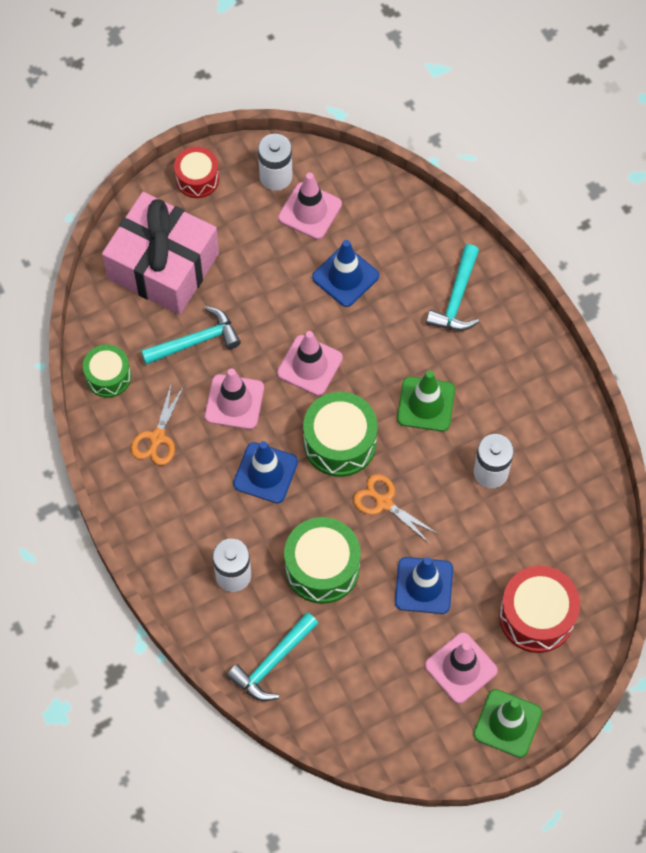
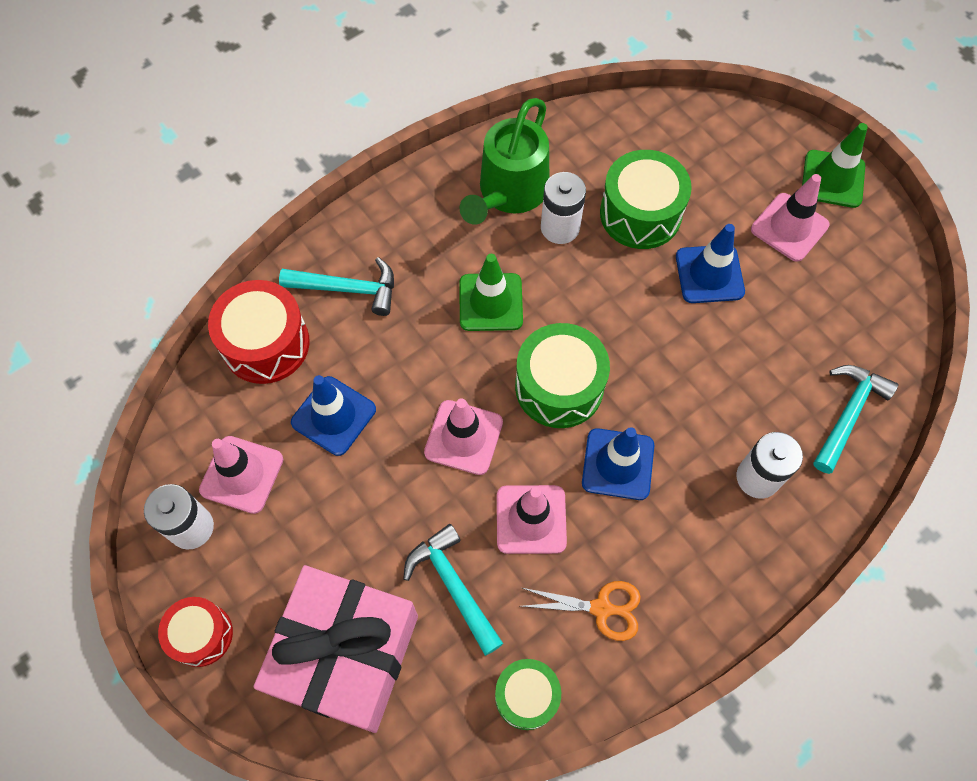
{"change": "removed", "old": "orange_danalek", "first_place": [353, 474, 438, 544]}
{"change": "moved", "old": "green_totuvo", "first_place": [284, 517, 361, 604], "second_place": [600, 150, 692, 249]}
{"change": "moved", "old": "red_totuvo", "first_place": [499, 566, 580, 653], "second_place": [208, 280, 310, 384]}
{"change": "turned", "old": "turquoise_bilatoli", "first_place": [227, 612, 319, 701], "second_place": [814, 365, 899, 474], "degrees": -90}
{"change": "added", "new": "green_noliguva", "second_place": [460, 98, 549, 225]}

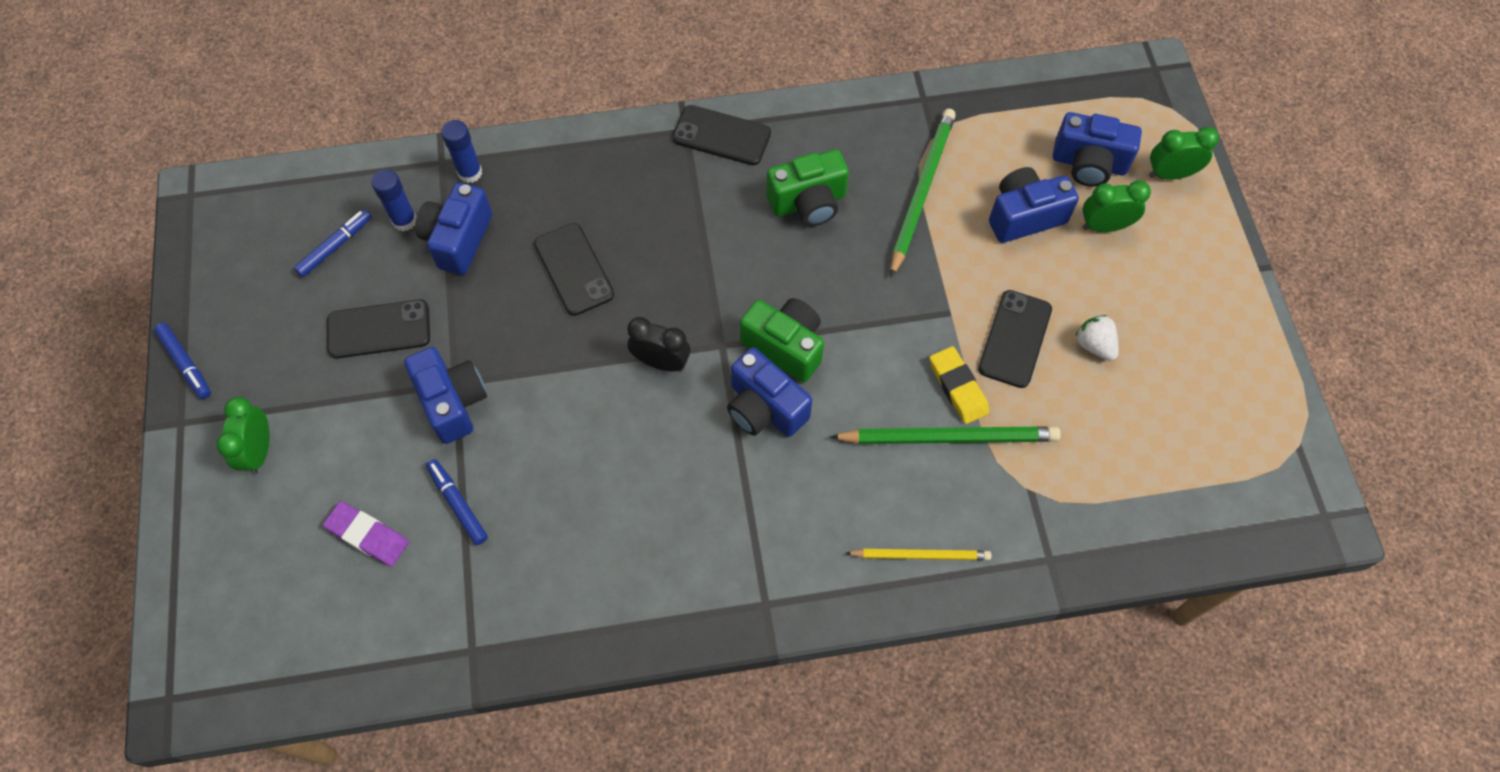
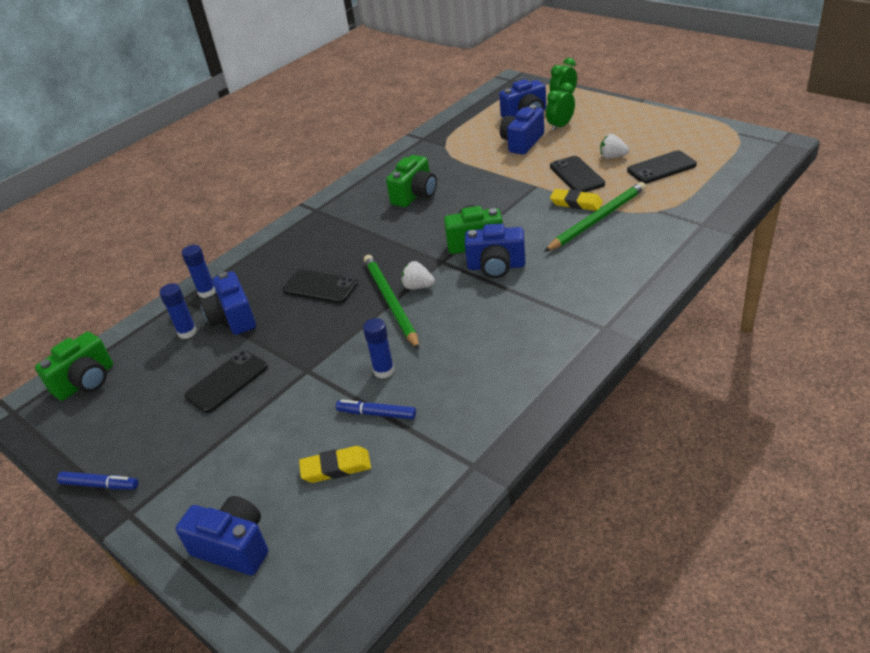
{"change": "moved", "old": "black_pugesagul", "first_place": [672, 105, 771, 165], "second_place": [627, 150, 697, 184]}
{"change": "moved", "old": "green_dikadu", "first_place": [890, 109, 956, 277], "second_place": [364, 255, 419, 349]}
{"change": "removed", "old": "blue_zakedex", "first_place": [294, 209, 372, 277]}
{"change": "replaced", "old": "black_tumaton", "new": "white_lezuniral", "first_place": [627, 317, 690, 372], "second_place": [401, 261, 435, 290]}
{"change": "moved", "old": "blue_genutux", "first_place": [404, 347, 487, 444], "second_place": [176, 496, 268, 575]}
{"change": "removed", "old": "green_tumaton", "first_place": [216, 397, 270, 474]}
{"change": "recoloured", "old": "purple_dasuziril", "new": "yellow_dasuziril", "first_place": [323, 501, 409, 566], "second_place": [299, 446, 371, 483]}
{"change": "removed", "old": "yellow_dikadu", "first_place": [845, 549, 991, 560]}
{"change": "added", "new": "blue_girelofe", "second_place": [363, 318, 394, 379]}
{"change": "added", "new": "green_genutux", "second_place": [35, 332, 113, 401]}

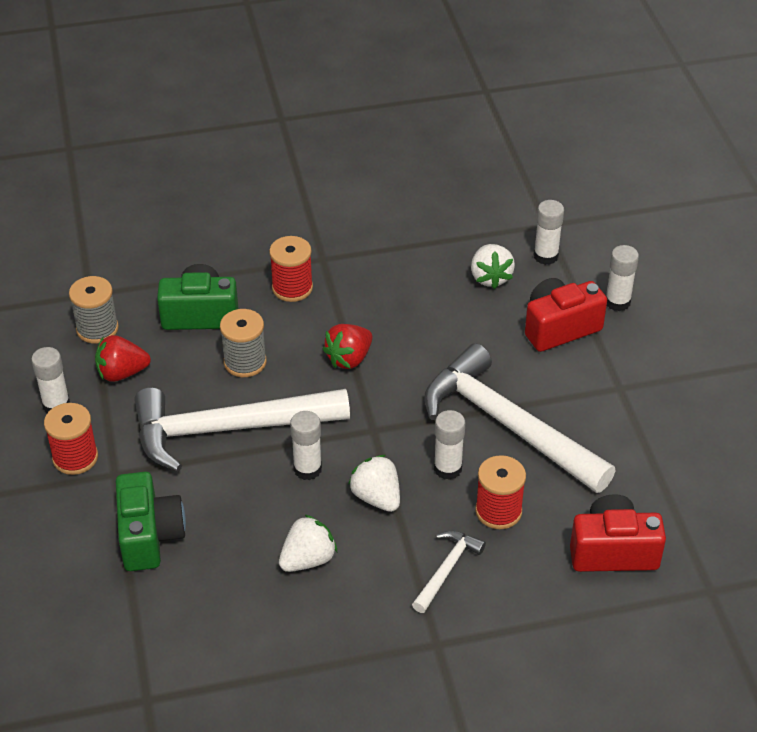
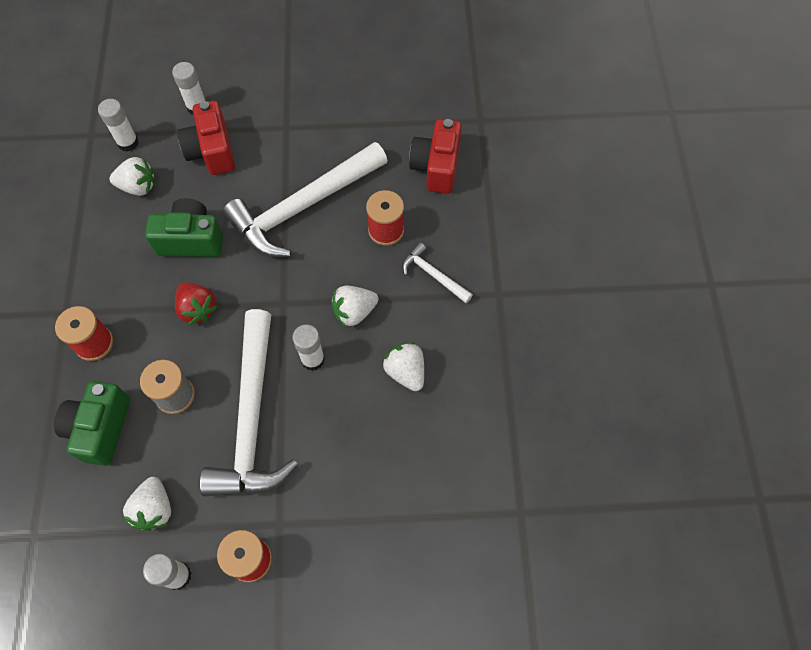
{"change": "removed", "old": "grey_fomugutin", "first_place": [69, 276, 119, 343]}
{"change": "recoloured", "old": "red_lezuniral", "new": "white_lezuniral", "first_place": [95, 335, 151, 382], "second_place": [123, 477, 171, 531]}
{"change": "removed", "old": "white_girelofe", "first_place": [434, 410, 465, 480]}
{"change": "moved", "old": "green_genutux", "first_place": [116, 472, 186, 571], "second_place": [145, 198, 223, 257]}

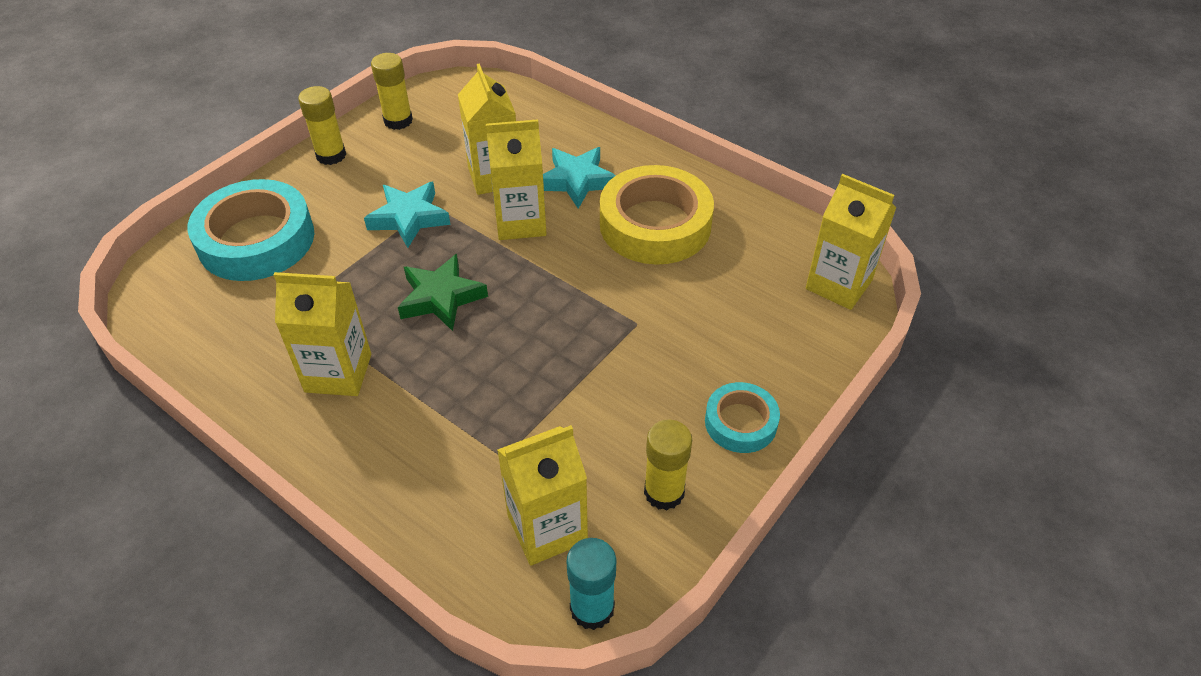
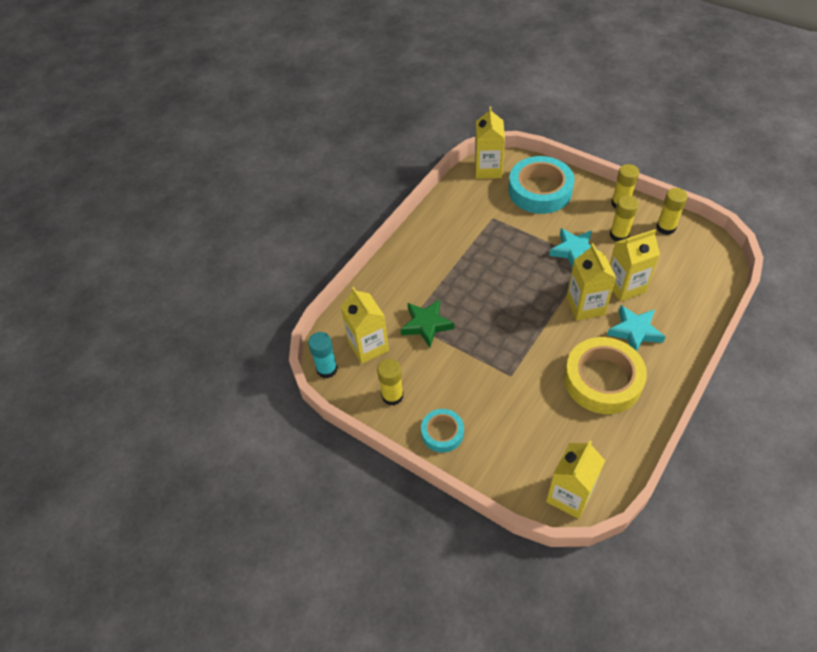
{"change": "moved", "old": "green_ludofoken", "first_place": [398, 254, 488, 331], "second_place": [401, 299, 454, 347]}
{"change": "moved", "old": "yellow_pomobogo", "first_place": [274, 272, 371, 396], "second_place": [475, 106, 505, 179]}
{"change": "added", "new": "yellow_girelofe", "second_place": [610, 196, 639, 242]}

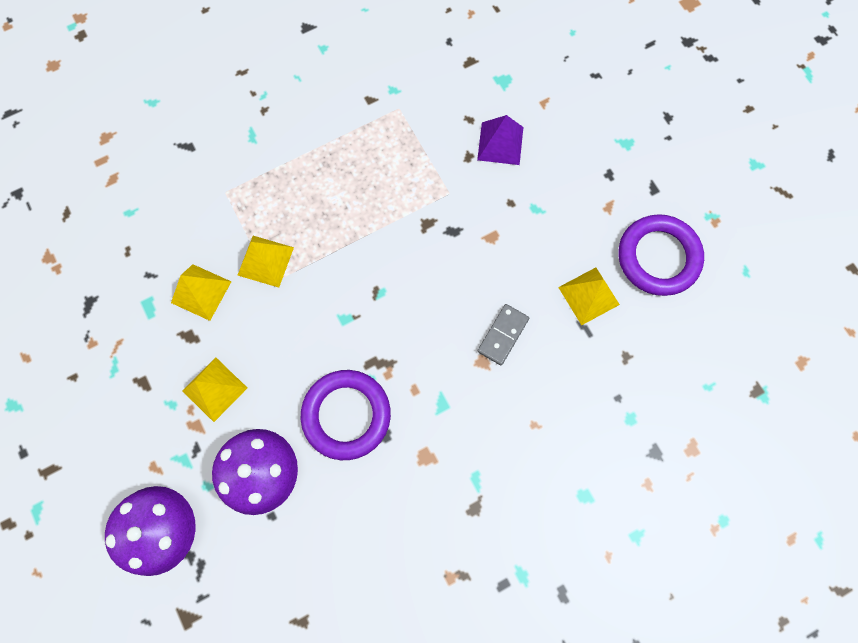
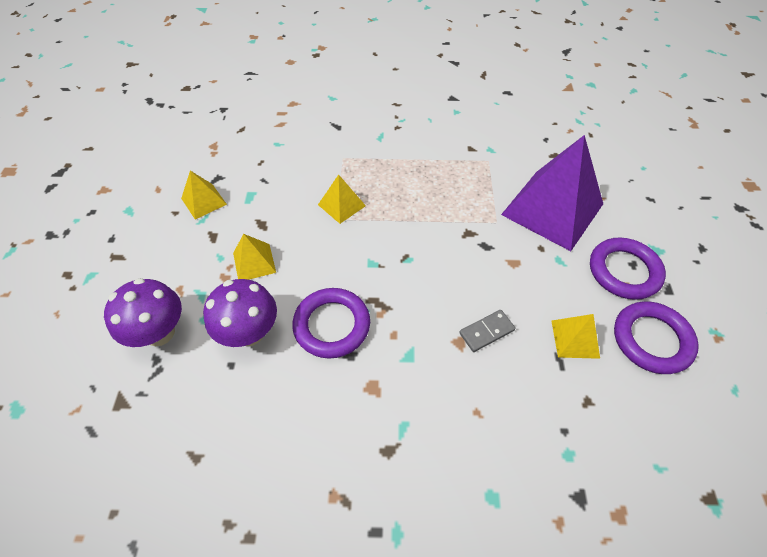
{"change": "resized", "old": "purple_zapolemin", "first_place": [477, 115, 523, 165], "second_place": [501, 135, 603, 251], "factor": 2.18}
{"change": "moved", "old": "yellow_zapolemin", "first_place": [171, 264, 232, 321], "second_place": [181, 171, 227, 219]}
{"change": "added", "new": "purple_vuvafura", "second_place": [590, 238, 666, 300]}

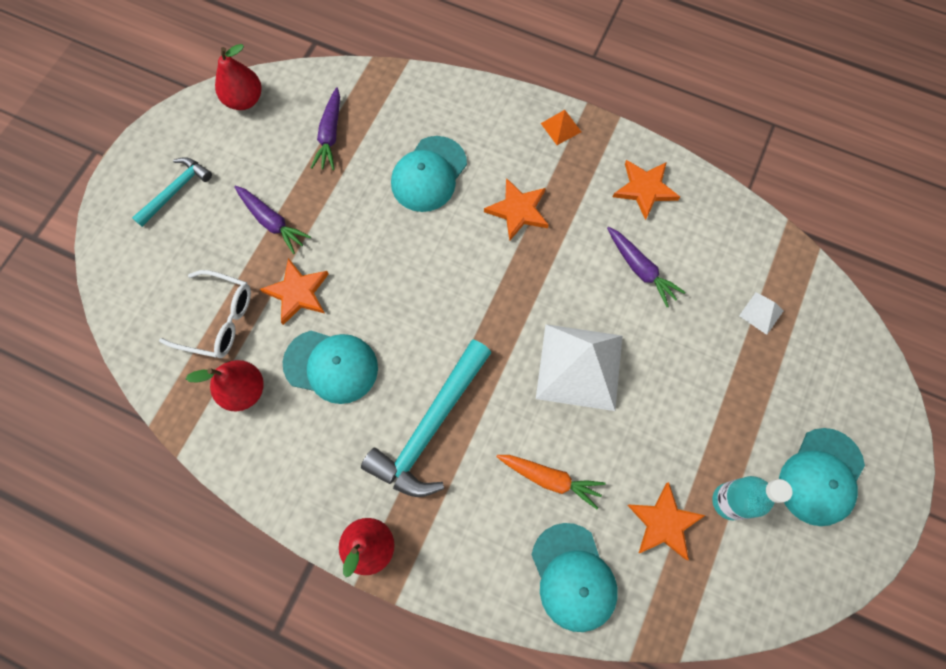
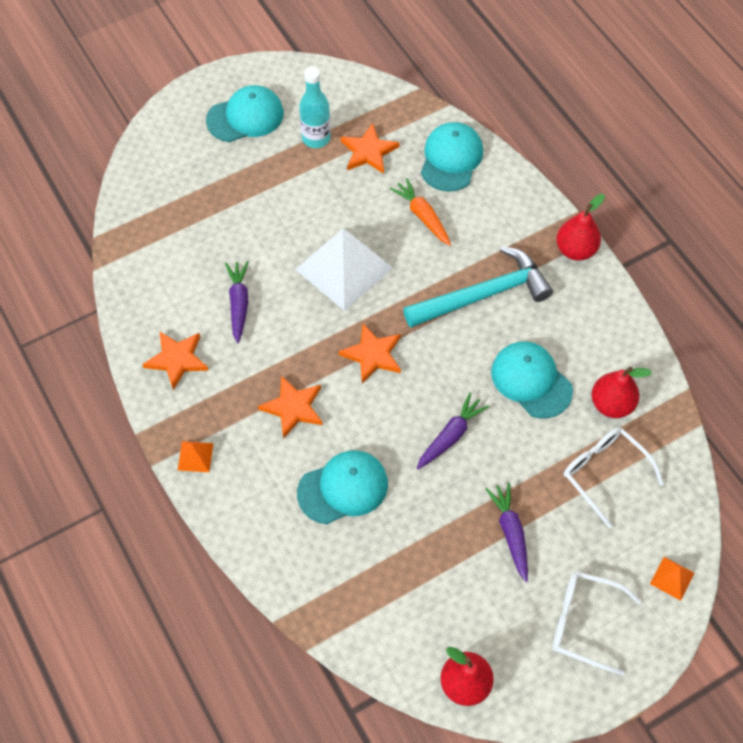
{"change": "moved", "old": "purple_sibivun", "first_place": [311, 87, 340, 170], "second_place": [417, 393, 489, 469]}
{"change": "replaced", "old": "turquoise_bilatoli", "new": "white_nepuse", "first_place": [132, 157, 212, 227], "second_place": [552, 571, 641, 676]}
{"change": "moved", "old": "orange_ludofoken", "first_place": [260, 258, 329, 325], "second_place": [339, 324, 401, 384]}
{"change": "removed", "old": "white_zapolemin", "first_place": [739, 292, 783, 335]}
{"change": "added", "new": "orange_zapolemin", "second_place": [650, 557, 694, 601]}

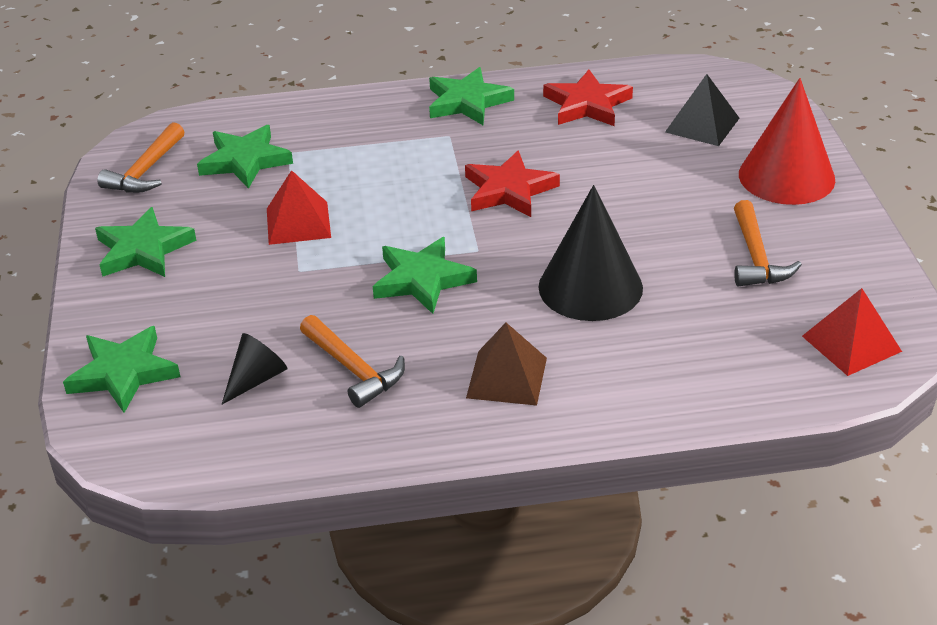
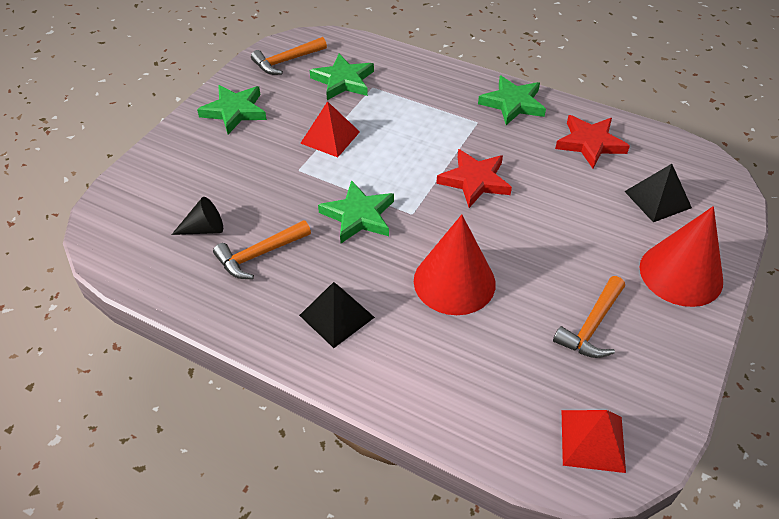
{"change": "recoloured", "old": "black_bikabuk", "new": "red_bikabuk", "first_place": [538, 185, 643, 321], "second_place": [414, 214, 496, 315]}
{"change": "turned", "old": "orange_bilatoli", "first_place": [300, 315, 405, 408], "second_place": [213, 220, 311, 279], "degrees": 60}
{"change": "recoloured", "old": "brown_zapolemin", "new": "black_zapolemin", "first_place": [466, 323, 547, 406], "second_place": [299, 282, 375, 348]}
{"change": "removed", "old": "green_ludofoken", "first_place": [63, 326, 180, 413]}

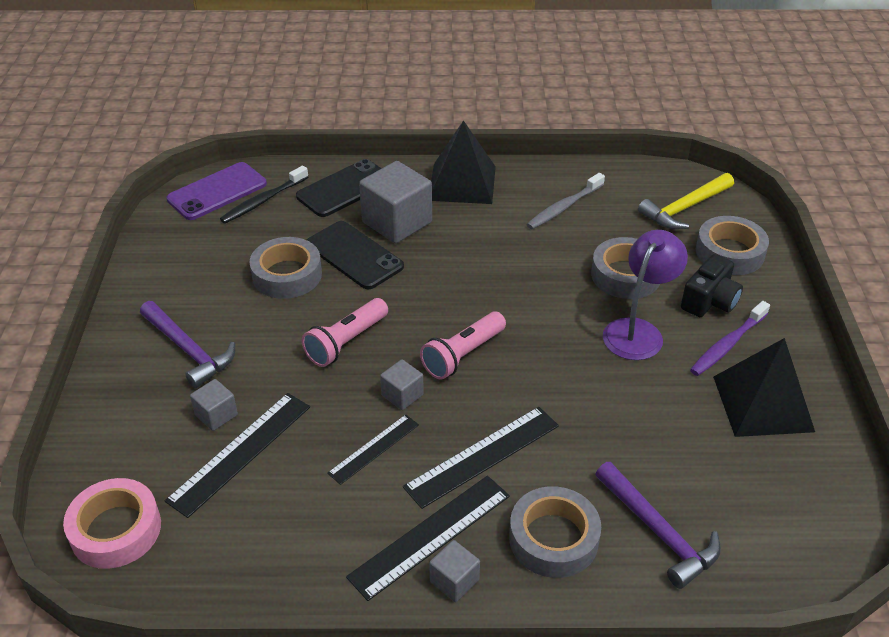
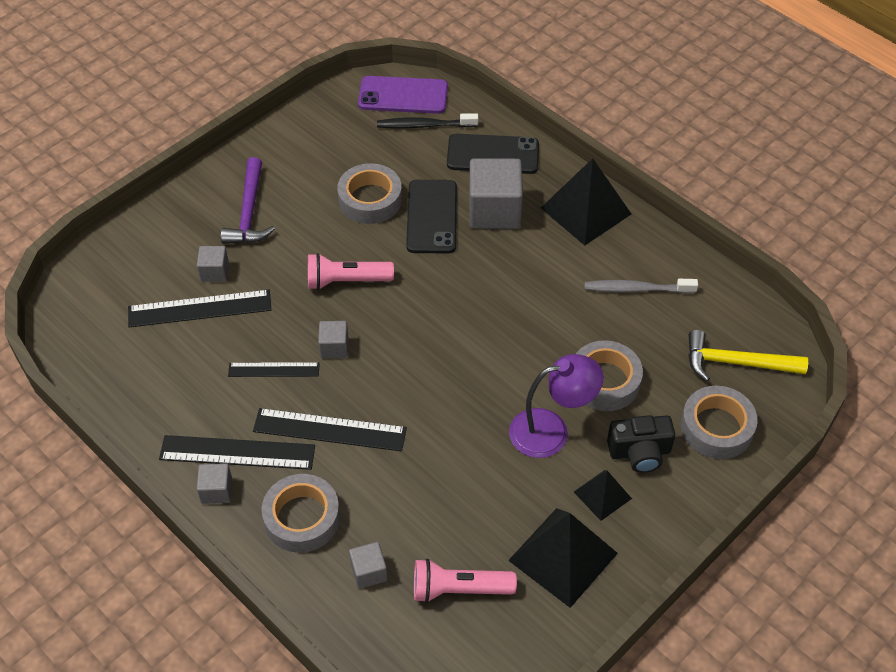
{"change": "replaced", "old": "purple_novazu", "new": "black_zapolemin", "first_place": [690, 301, 770, 376], "second_place": [574, 470, 632, 521]}
{"change": "moved", "old": "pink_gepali", "first_place": [420, 312, 506, 380], "second_place": [414, 558, 517, 603]}
{"change": "replaced", "old": "purple_bilatoli", "new": "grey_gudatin", "first_place": [595, 462, 721, 589], "second_place": [349, 542, 388, 589]}
{"change": "removed", "old": "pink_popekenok", "first_place": [63, 478, 161, 569]}

